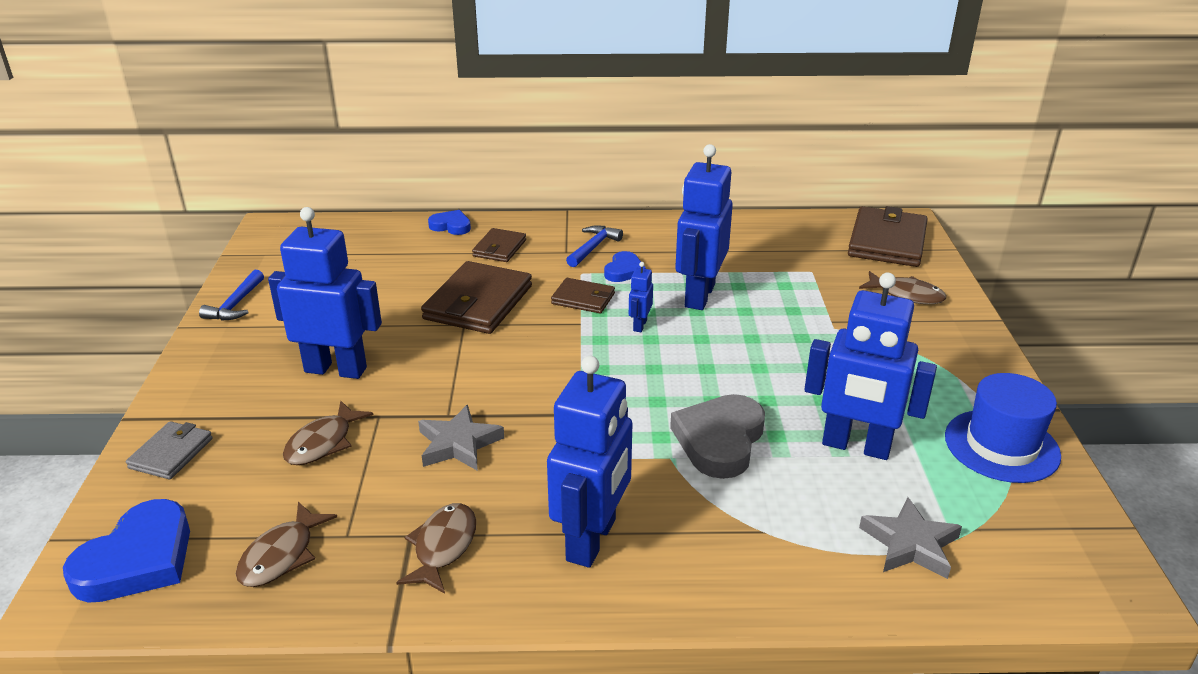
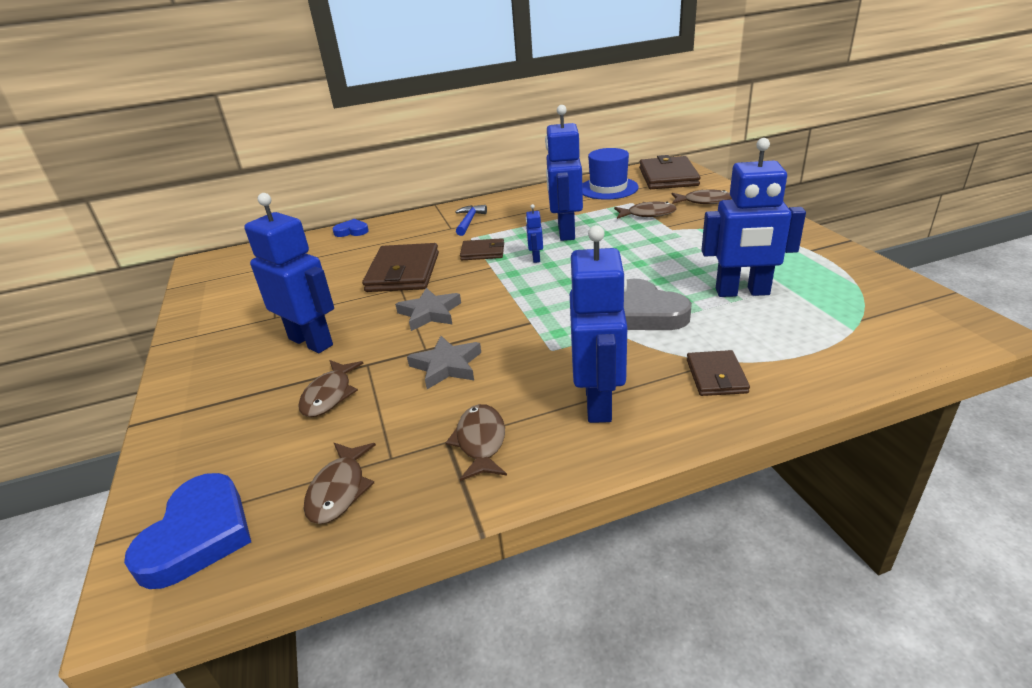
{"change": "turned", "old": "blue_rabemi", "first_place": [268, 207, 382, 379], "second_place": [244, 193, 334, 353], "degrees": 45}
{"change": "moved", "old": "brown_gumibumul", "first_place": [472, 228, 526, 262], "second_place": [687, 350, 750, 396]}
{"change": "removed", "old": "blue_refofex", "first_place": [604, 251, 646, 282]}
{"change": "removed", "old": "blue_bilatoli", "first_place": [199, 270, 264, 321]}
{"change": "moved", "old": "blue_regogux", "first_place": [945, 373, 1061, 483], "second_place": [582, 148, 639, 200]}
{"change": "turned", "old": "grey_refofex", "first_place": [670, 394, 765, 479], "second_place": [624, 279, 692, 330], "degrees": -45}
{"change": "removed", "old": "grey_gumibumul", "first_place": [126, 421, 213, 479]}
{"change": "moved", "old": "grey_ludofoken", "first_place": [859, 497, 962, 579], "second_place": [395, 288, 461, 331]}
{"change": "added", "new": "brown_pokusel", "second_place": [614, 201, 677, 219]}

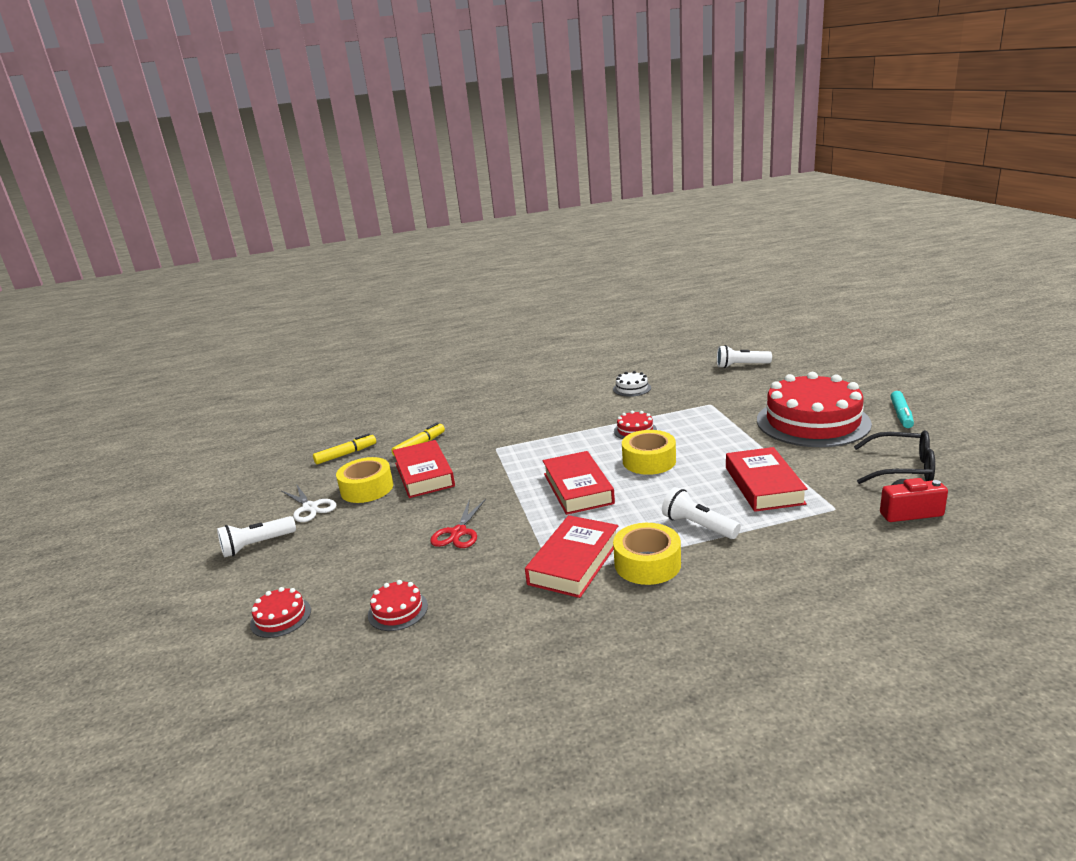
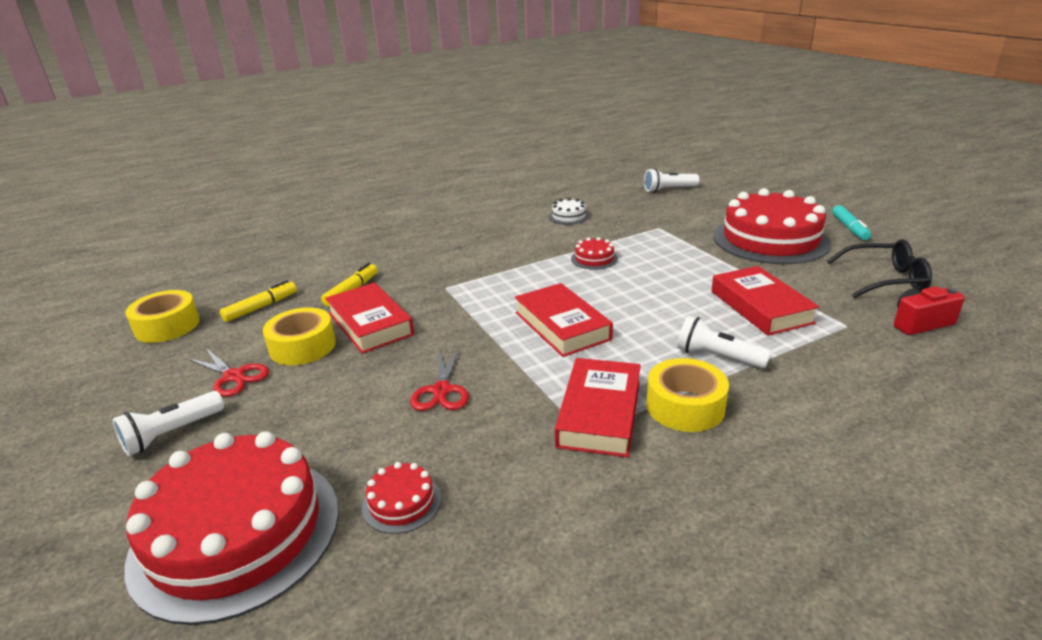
{"change": "moved", "old": "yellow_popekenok", "first_place": [622, 430, 676, 475], "second_place": [125, 290, 200, 343]}
{"change": "recoloured", "old": "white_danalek", "new": "red_danalek", "first_place": [281, 484, 336, 522], "second_place": [187, 348, 269, 397]}
{"change": "resized", "old": "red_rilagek", "first_place": [250, 587, 311, 638], "second_place": [124, 431, 339, 625], "factor": 2.45}

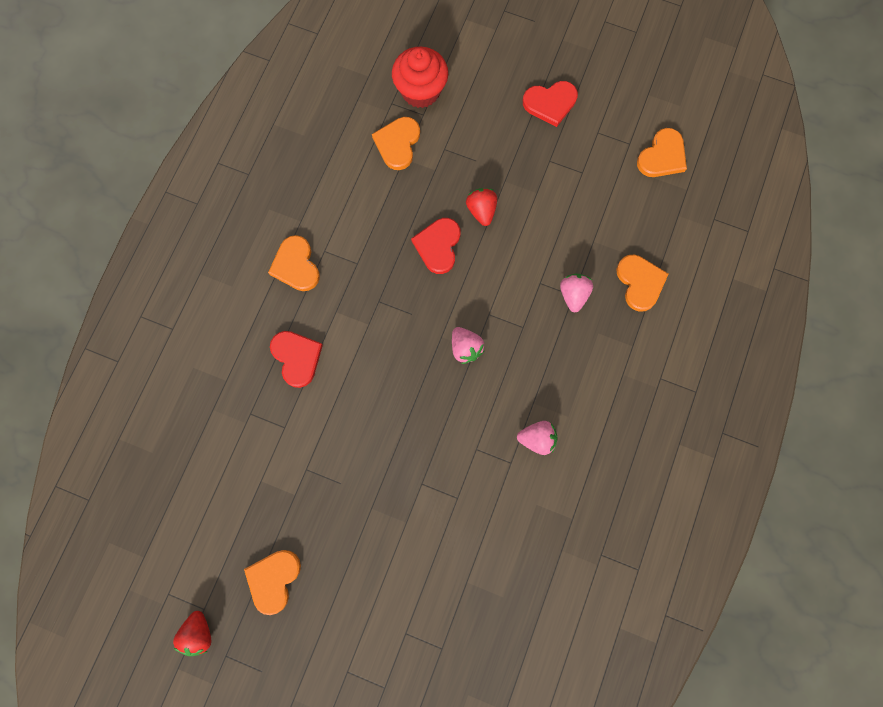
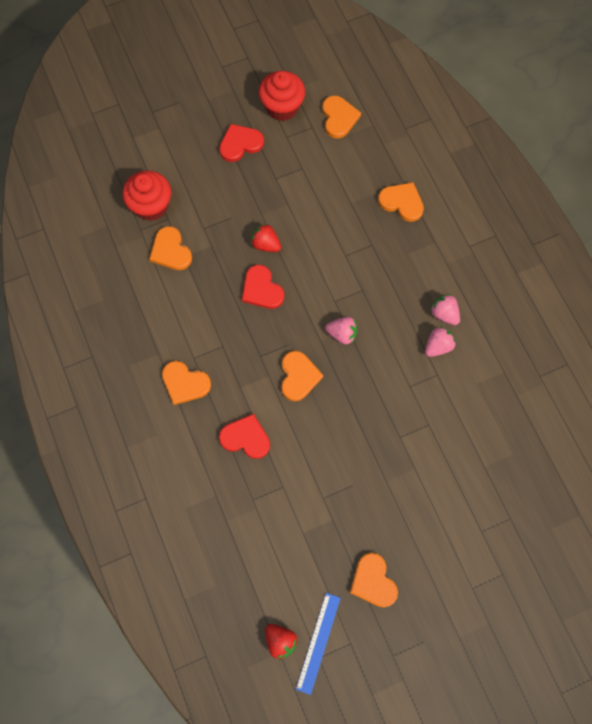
{"change": "turned", "old": "red_refofex", "first_place": [523, 81, 578, 127], "second_place": [219, 124, 264, 162], "degrees": -150}
{"change": "moved", "old": "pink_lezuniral", "first_place": [560, 274, 593, 313], "second_place": [430, 294, 460, 325]}
{"change": "moved", "old": "red_lezuniral", "first_place": [173, 611, 211, 656], "second_place": [265, 624, 298, 660]}
{"change": "added", "new": "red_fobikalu", "second_place": [259, 71, 305, 121]}
{"change": "added", "new": "orange_refofex", "second_place": [281, 351, 323, 401]}
{"change": "added", "new": "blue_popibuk", "second_place": [296, 593, 341, 695]}

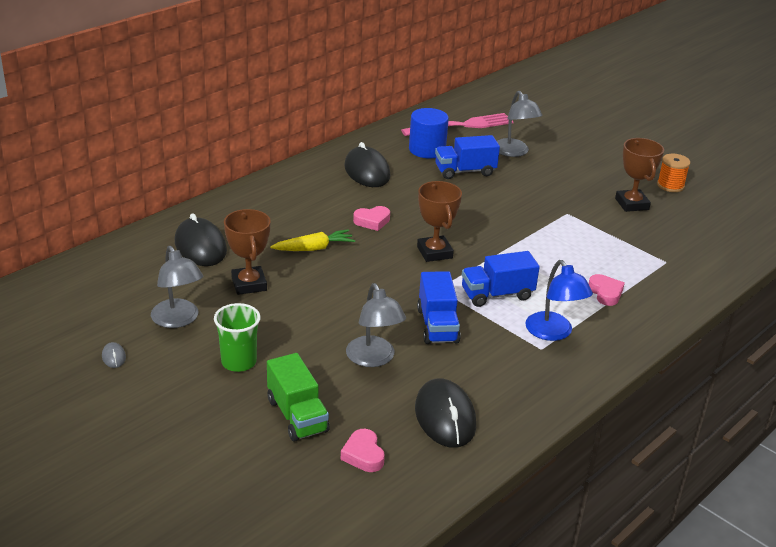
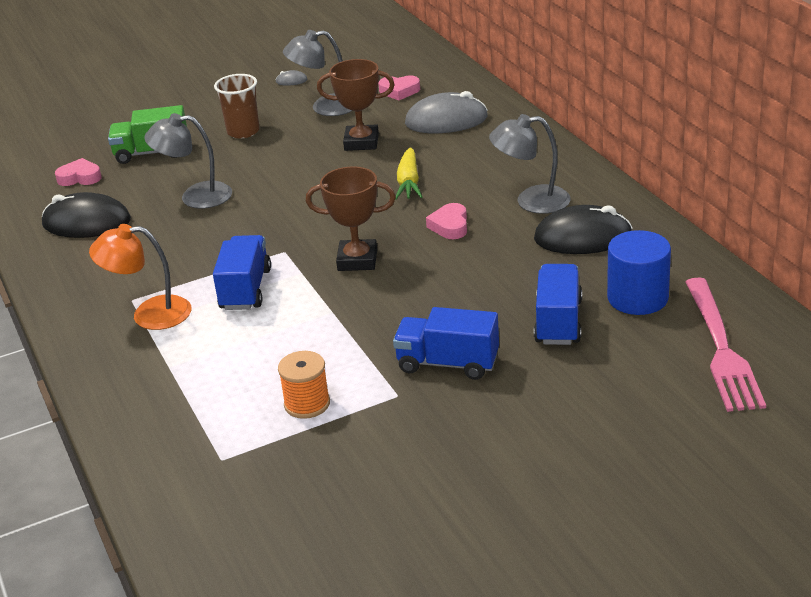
{"change": "moved", "old": "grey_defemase", "first_place": [497, 91, 543, 157], "second_place": [489, 114, 571, 214]}
{"change": "removed", "old": "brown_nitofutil", "first_place": [615, 138, 664, 212]}
{"change": "moved", "old": "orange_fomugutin", "first_place": [657, 154, 690, 192], "second_place": [278, 351, 330, 419]}
{"change": "recoloured", "old": "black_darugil", "new": "grey_darugil", "first_place": [175, 213, 227, 266], "second_place": [405, 91, 488, 133]}
{"change": "recoloured", "old": "blue_defemase", "new": "orange_defemase", "first_place": [525, 260, 593, 341], "second_place": [89, 224, 191, 330]}
{"change": "moved", "old": "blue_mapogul", "first_place": [417, 271, 461, 344], "second_place": [393, 307, 499, 380]}
{"change": "moved", "old": "pink_refofex", "first_place": [589, 274, 625, 306], "second_place": [378, 75, 420, 101]}
{"change": "recoloured", "old": "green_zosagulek", "new": "brown_zosagulek", "first_place": [214, 303, 261, 372], "second_place": [214, 74, 260, 139]}

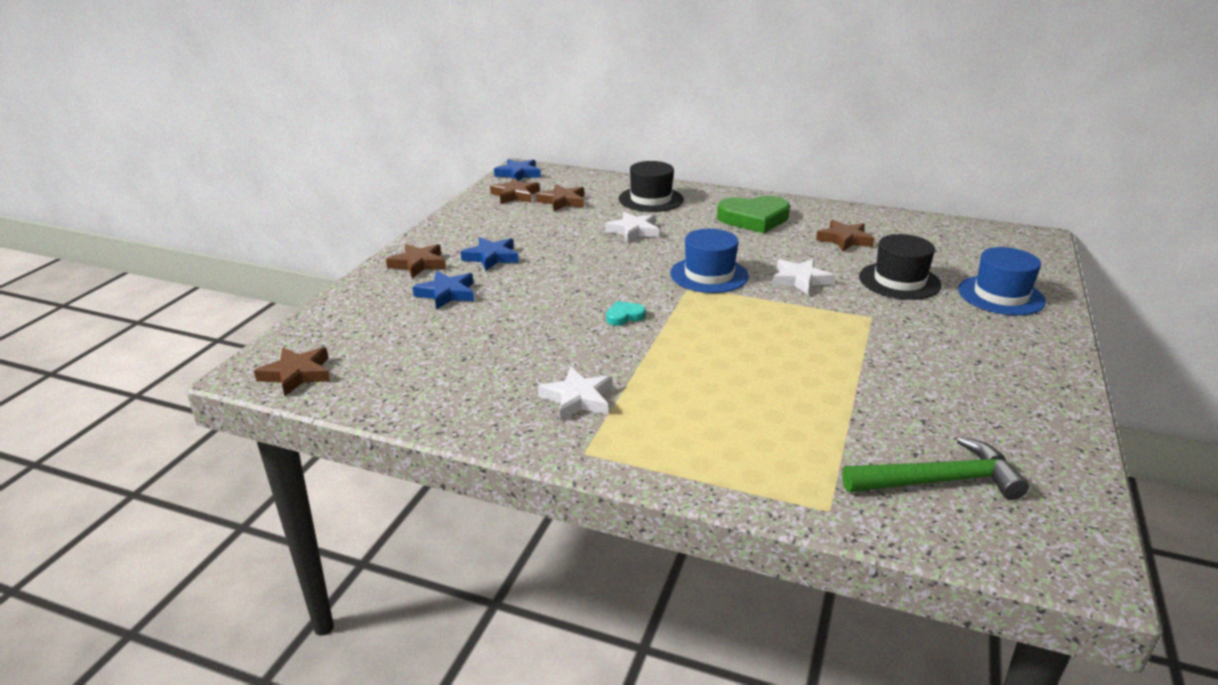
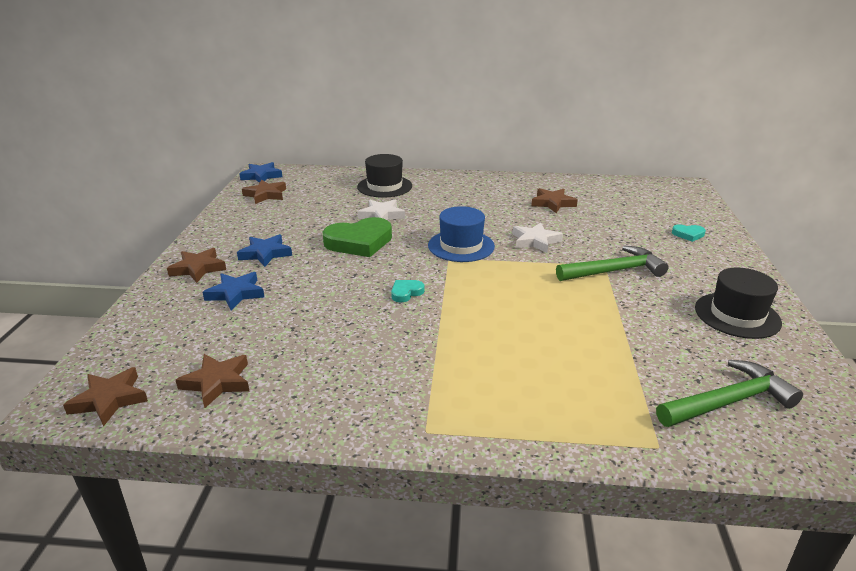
{"change": "moved", "old": "brown_ludofoken", "first_place": [536, 184, 584, 211], "second_place": [176, 354, 249, 408]}
{"change": "moved", "old": "green_refofex", "first_place": [717, 196, 790, 233], "second_place": [323, 217, 392, 257]}
{"change": "moved", "old": "black_regogux", "first_place": [859, 234, 942, 300], "second_place": [695, 267, 782, 339]}
{"change": "replaced", "old": "blue_regogux", "new": "turquoise_refofex", "first_place": [958, 247, 1046, 316], "second_place": [672, 224, 706, 242]}
{"change": "removed", "old": "white_ludofoken", "first_place": [538, 367, 613, 421]}
{"change": "added", "new": "green_bilatoli", "second_place": [556, 246, 668, 281]}

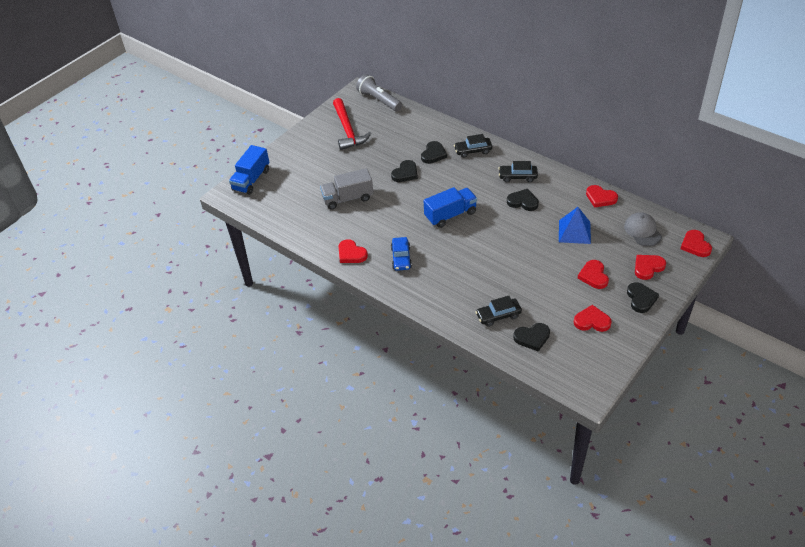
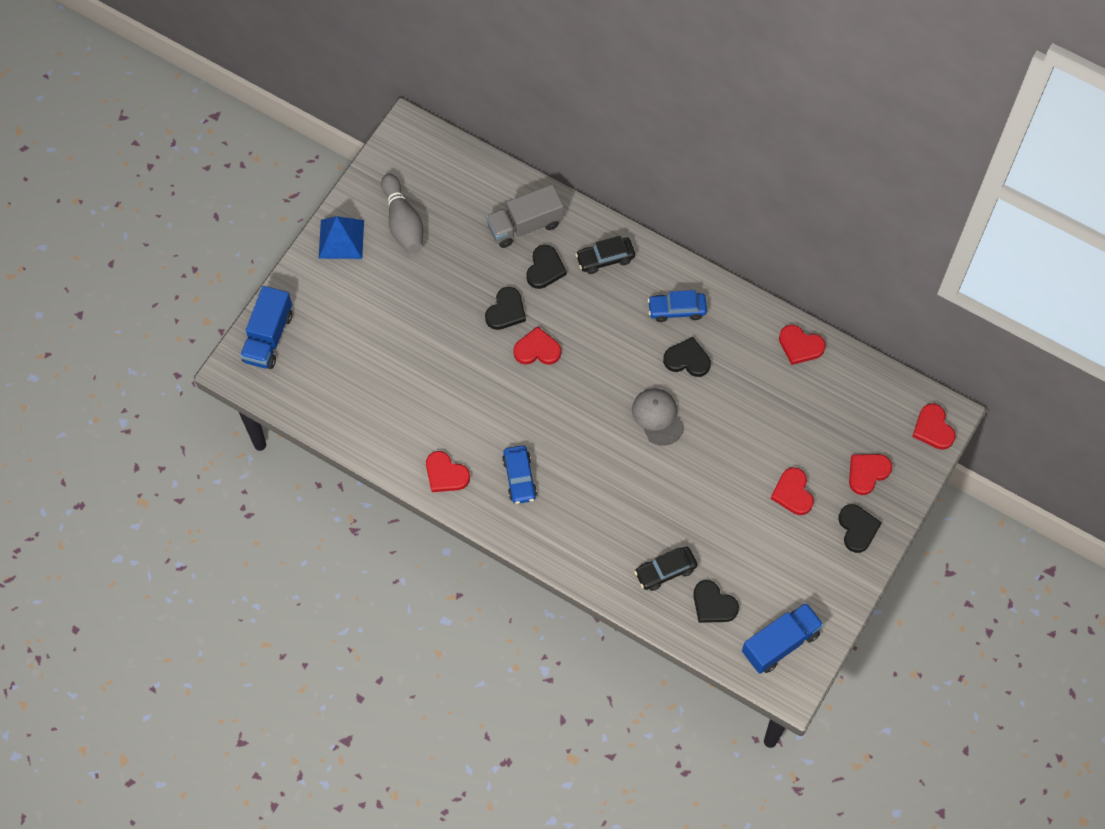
{"change": "removed", "old": "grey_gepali", "first_place": [356, 74, 402, 111]}
{"change": "replaced", "old": "red_bilatoli", "new": "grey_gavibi", "first_place": [333, 98, 371, 150], "second_place": [381, 174, 423, 254]}
{"change": "recoloured", "old": "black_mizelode", "new": "blue_mizelode", "first_place": [498, 161, 538, 182], "second_place": [648, 290, 707, 322]}
{"change": "moved", "old": "grey_mapogul", "first_place": [320, 168, 373, 210], "second_place": [486, 184, 564, 248]}
{"change": "moved", "old": "blue_mapogul", "first_place": [423, 187, 477, 228], "second_place": [742, 602, 824, 674]}
{"change": "moved", "old": "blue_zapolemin", "first_place": [559, 207, 591, 244], "second_place": [319, 216, 364, 259]}
{"change": "moved", "old": "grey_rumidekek", "first_place": [624, 212, 662, 246], "second_place": [632, 388, 684, 446]}
{"change": "moved", "old": "red_refofex", "first_place": [574, 305, 612, 332], "second_place": [513, 326, 561, 365]}
{"change": "turned", "old": "black_refofex", "first_place": [513, 323, 550, 352], "second_place": [693, 580, 739, 623], "degrees": 60}

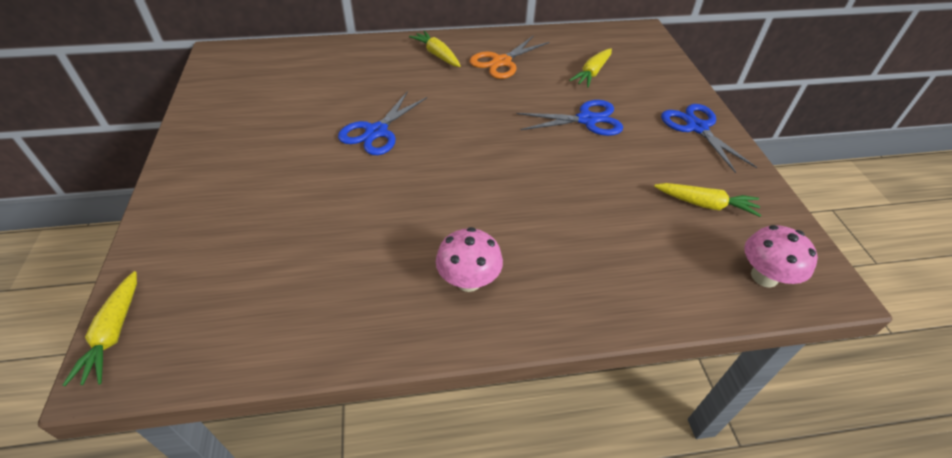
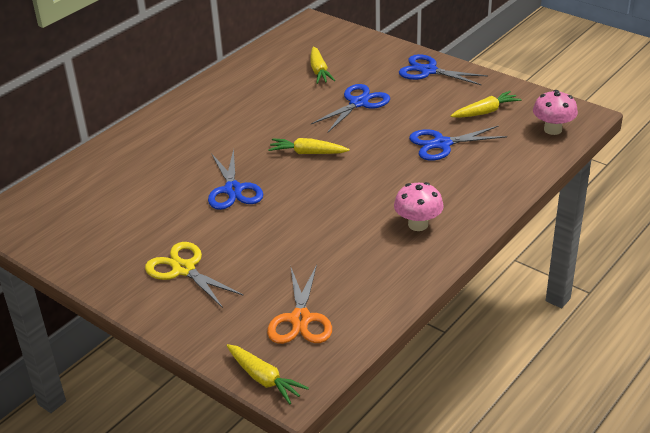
{"change": "moved", "old": "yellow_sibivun", "first_place": [409, 31, 461, 67], "second_place": [268, 138, 350, 154]}
{"change": "moved", "old": "orange_danalek", "first_place": [469, 35, 549, 79], "second_place": [267, 265, 332, 344]}
{"change": "added", "new": "blue_danalek", "second_place": [409, 126, 507, 161]}
{"change": "added", "new": "yellow_danalek", "second_place": [145, 242, 244, 308]}

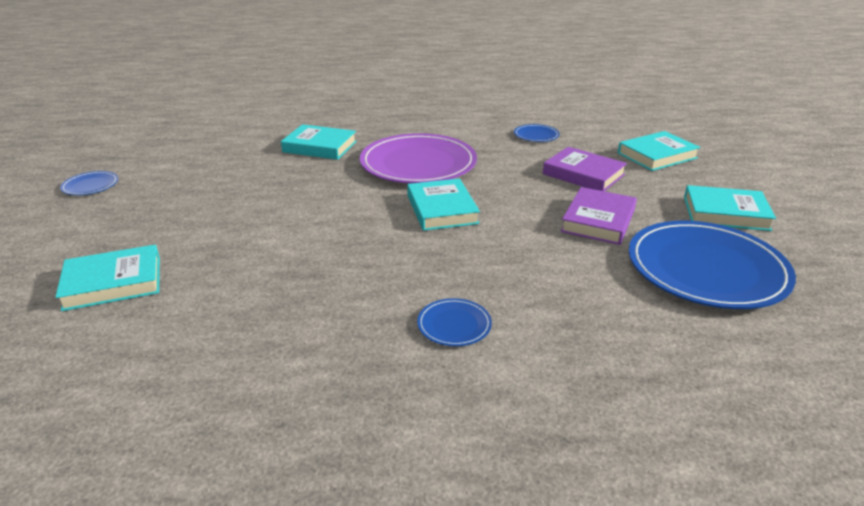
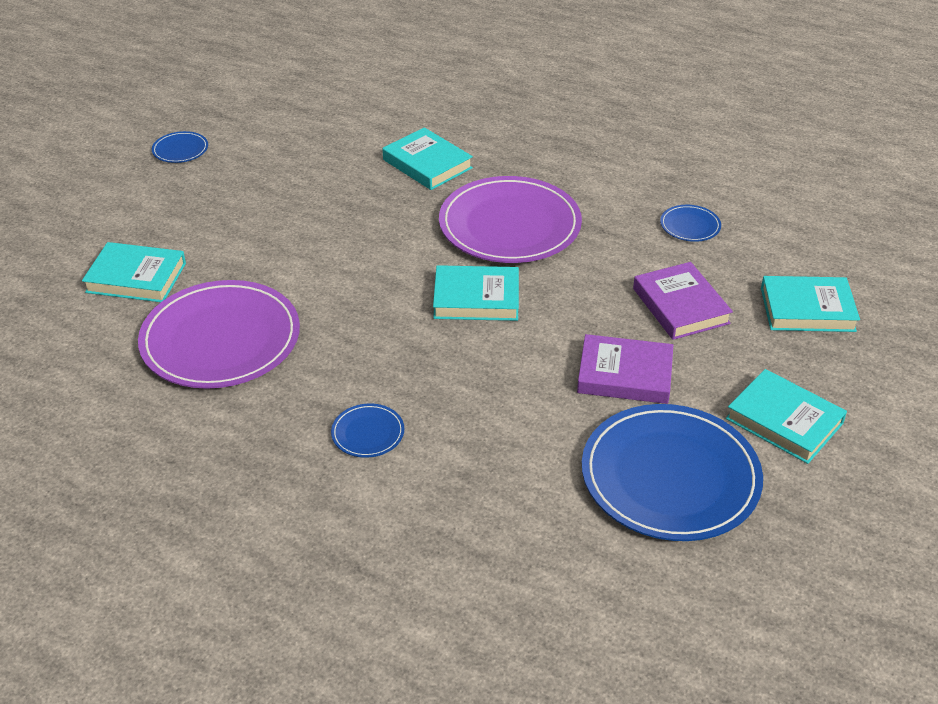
{"change": "turned", "old": "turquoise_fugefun", "first_place": [407, 178, 480, 231], "second_place": [433, 265, 519, 321], "degrees": 75}
{"change": "turned", "old": "purple_fugefun", "first_place": [561, 187, 637, 245], "second_place": [577, 334, 673, 404], "degrees": 45}
{"change": "added", "new": "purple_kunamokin", "second_place": [138, 280, 300, 389]}

